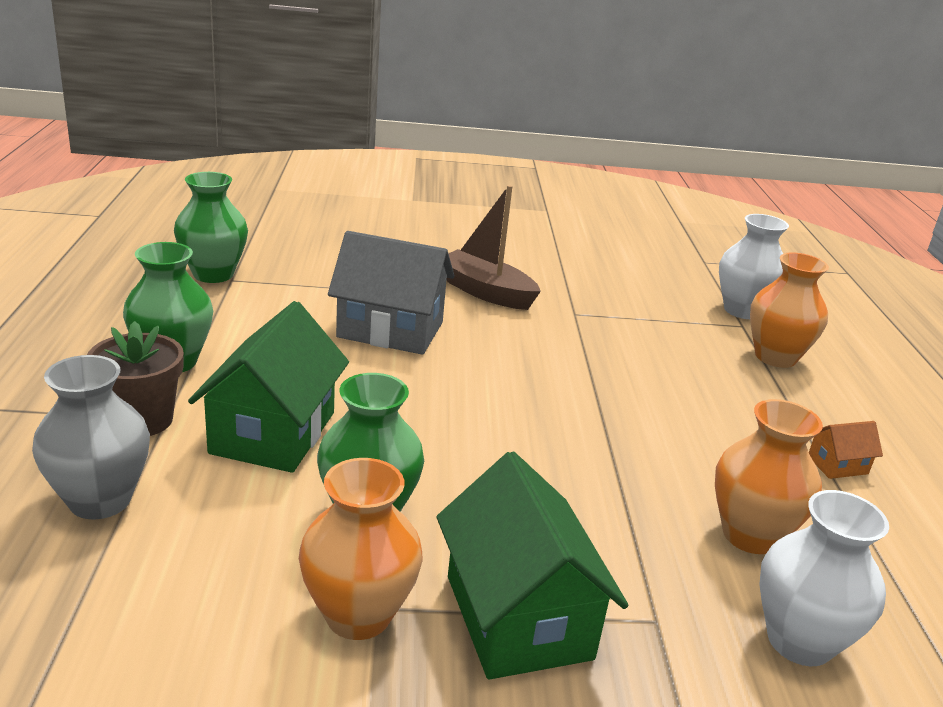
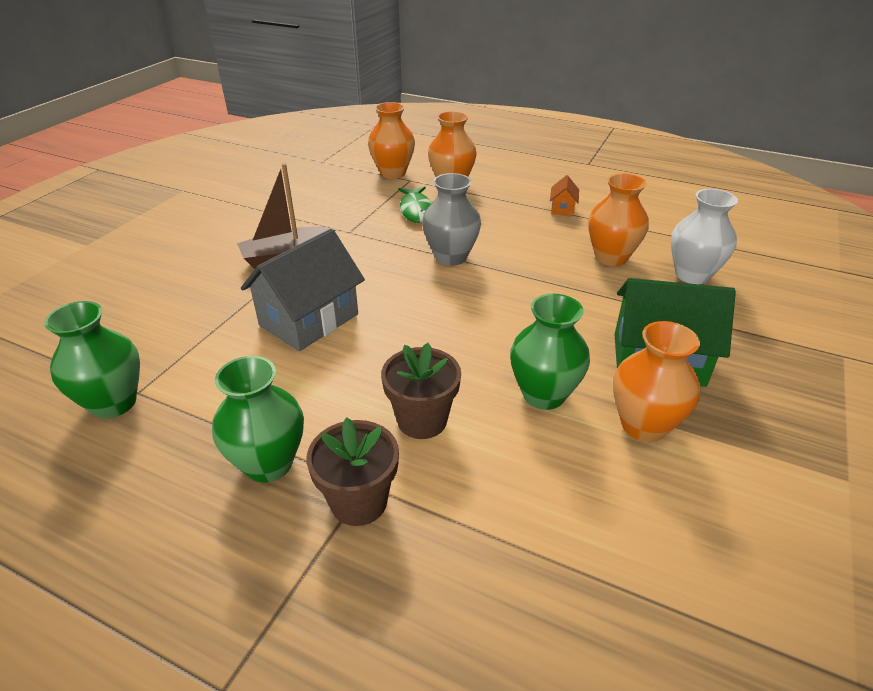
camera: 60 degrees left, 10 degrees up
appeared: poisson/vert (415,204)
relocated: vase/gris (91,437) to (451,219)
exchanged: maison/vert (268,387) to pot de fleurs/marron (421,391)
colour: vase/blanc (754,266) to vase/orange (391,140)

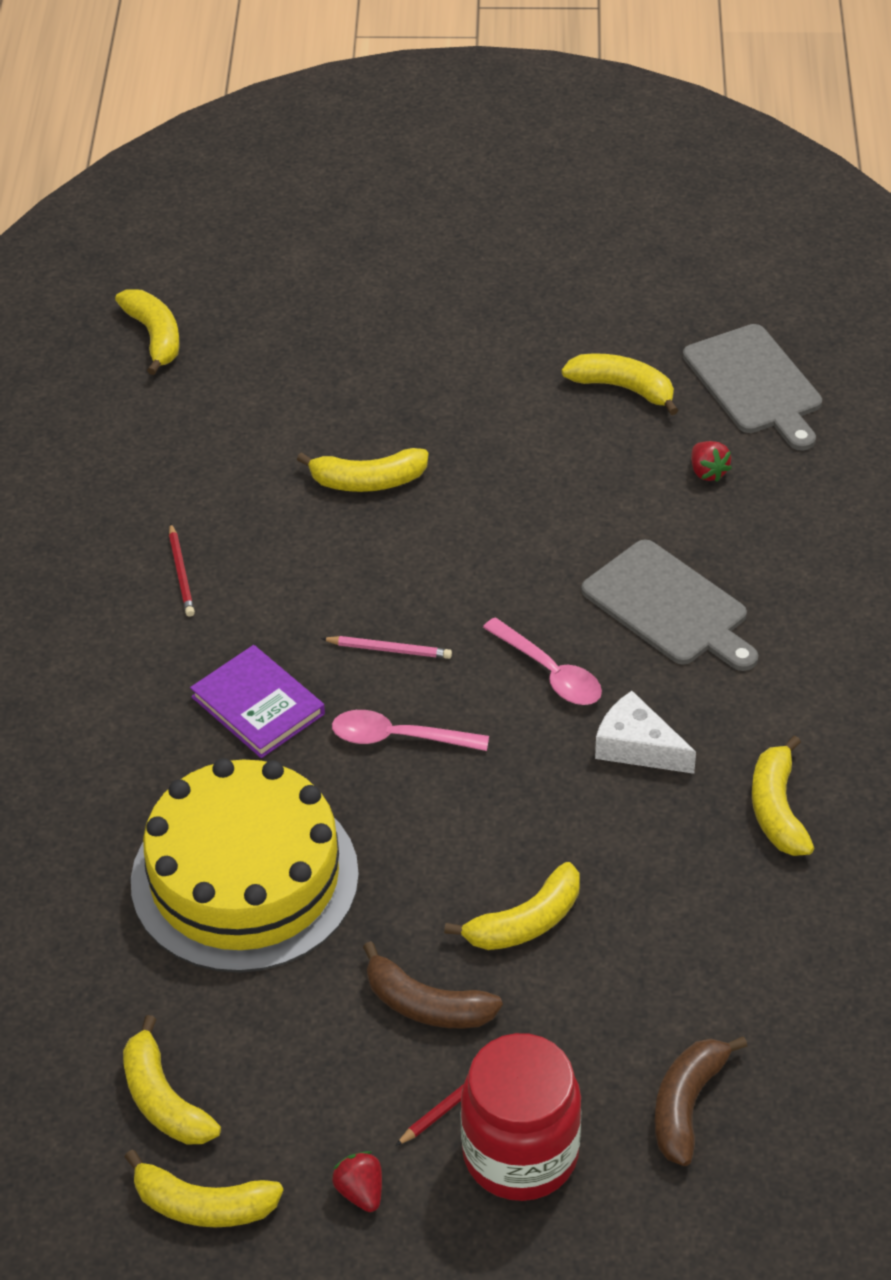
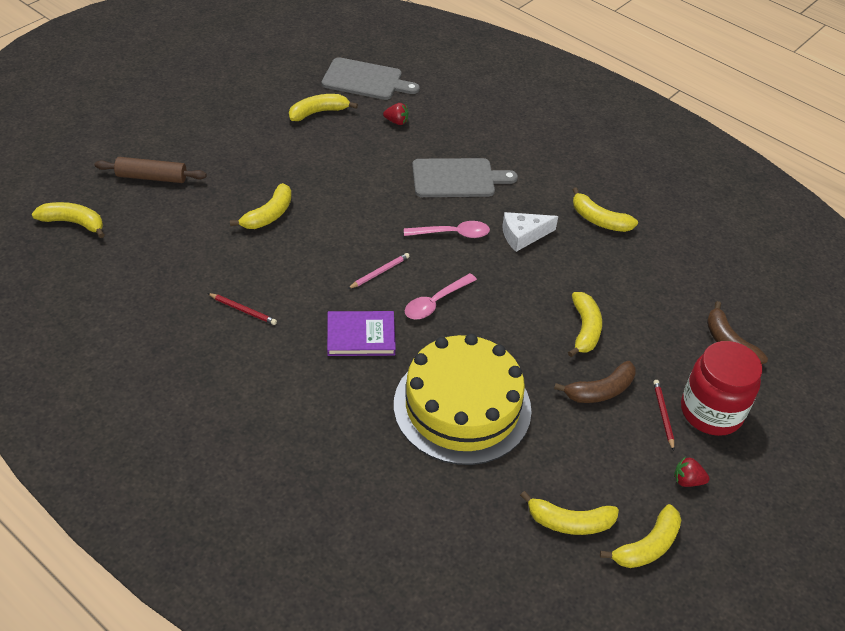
camera: 55 degrees left, 0 degrees up
appeared: rouleau à pâtisserie/marron (151,170)

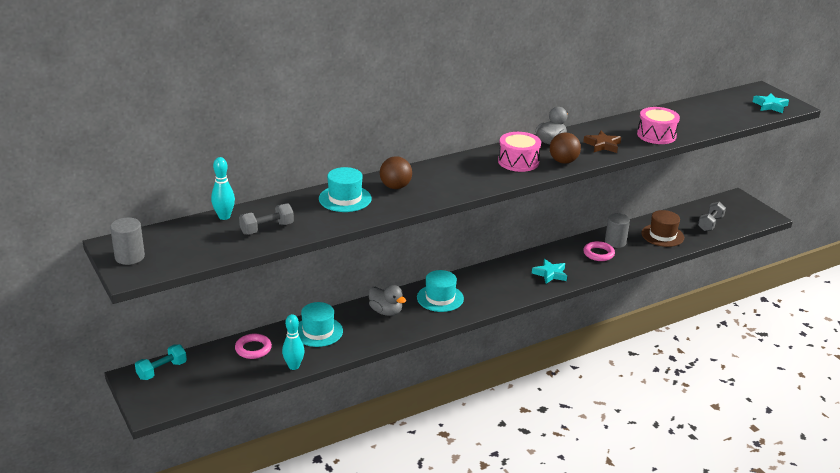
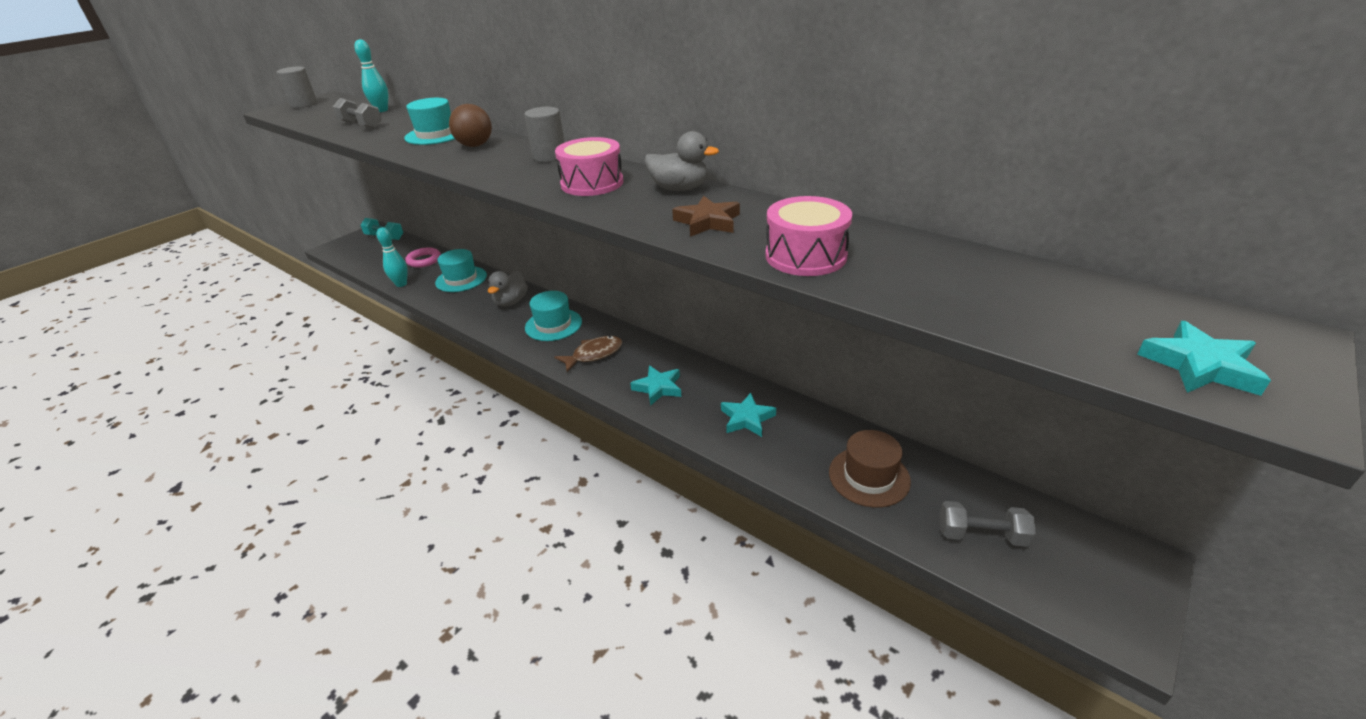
camera: 70 degrees right, 5 degrees up
missing: balle/marron (565,148)
appeared: poisson/marron (588,354)
relocated: cylindre/gris (617,230) to (544,134)
exchanged: anneau/rose (599,251) to étoile/turquoise (748,415)

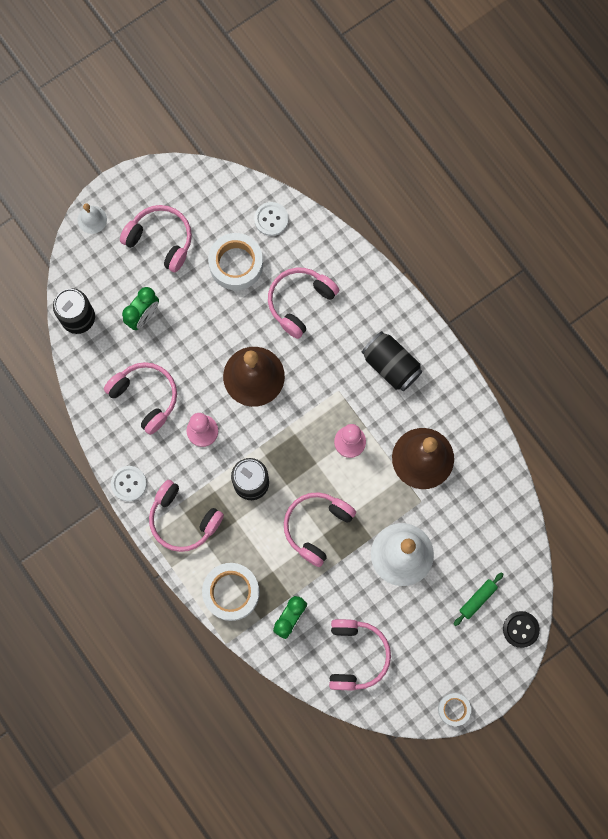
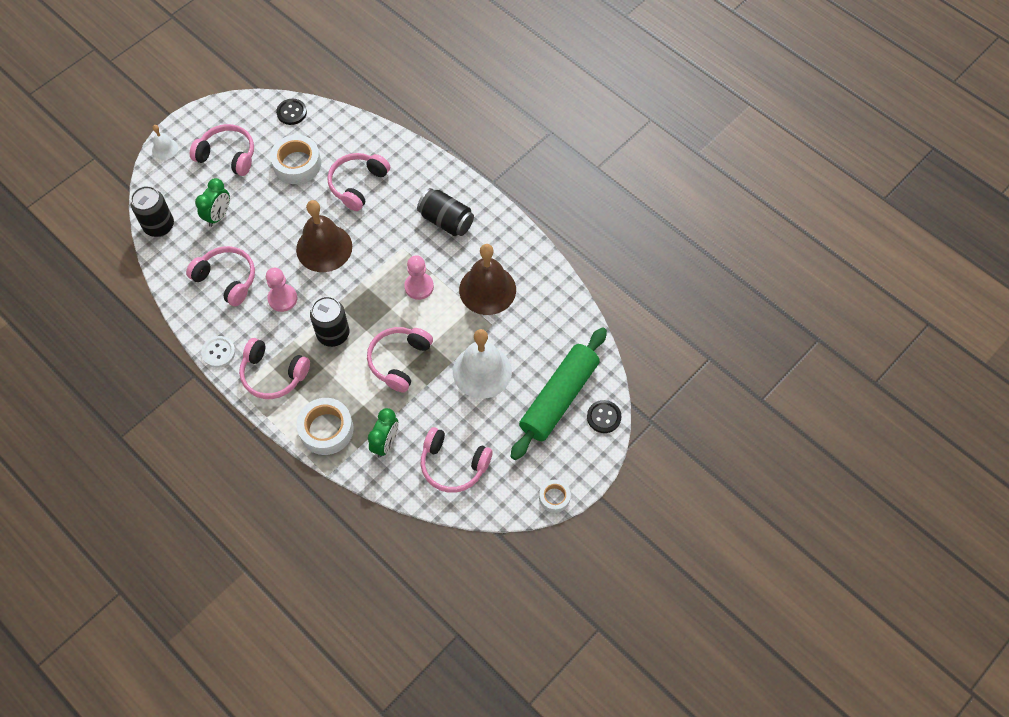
camera: 10 degrees left, 15 degrees down
missing: bouton/blanc (271,219)
appeared: bouton/noir (291,112)
spun: casque audio/rose (360,655) = (457,460) 120 degrees clockwise
size: rouleau à pâtisserie/vert (479,599) = (558,393) x2.49

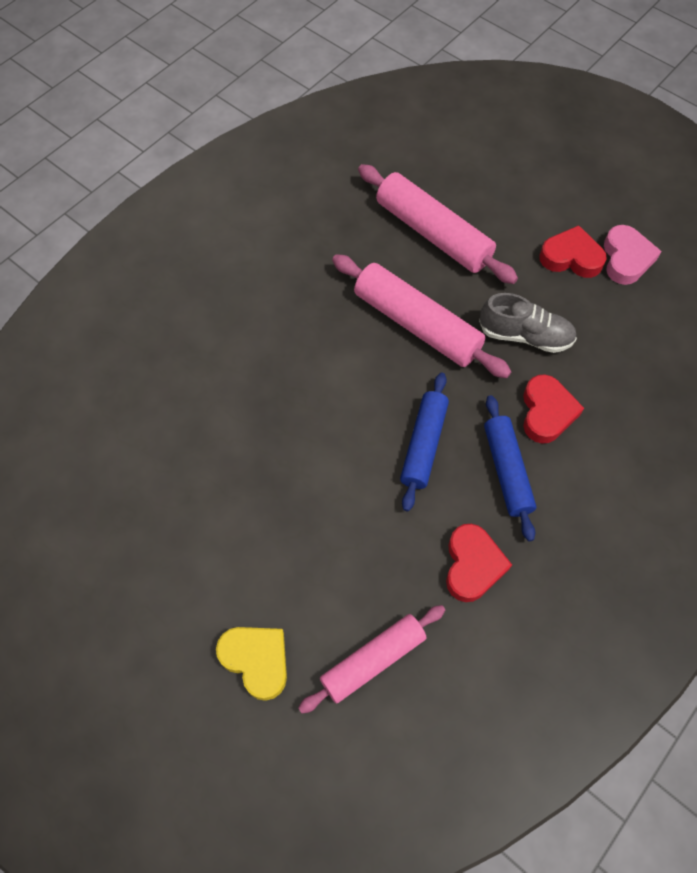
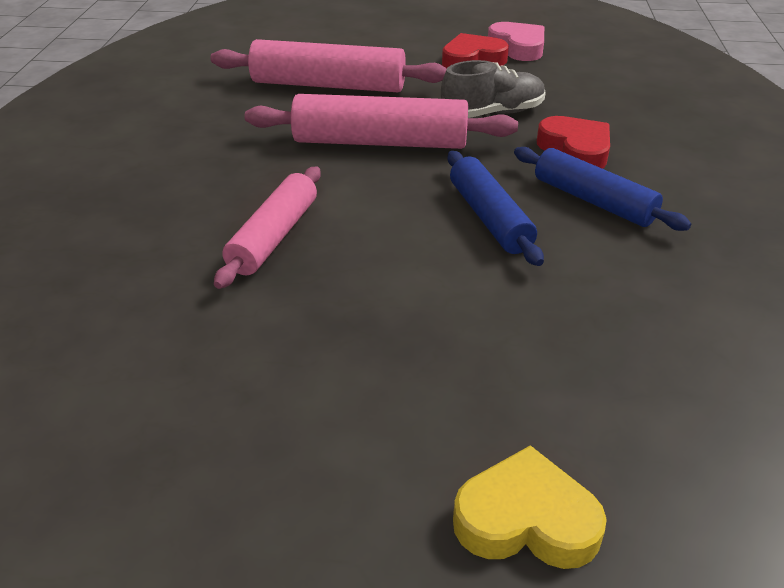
camera: 35 degrees left, 25 degrees down
missing: cœur/rouge (479,563)
relocated: rouleau à pâtisserie/rose (371,659) to (267,227)

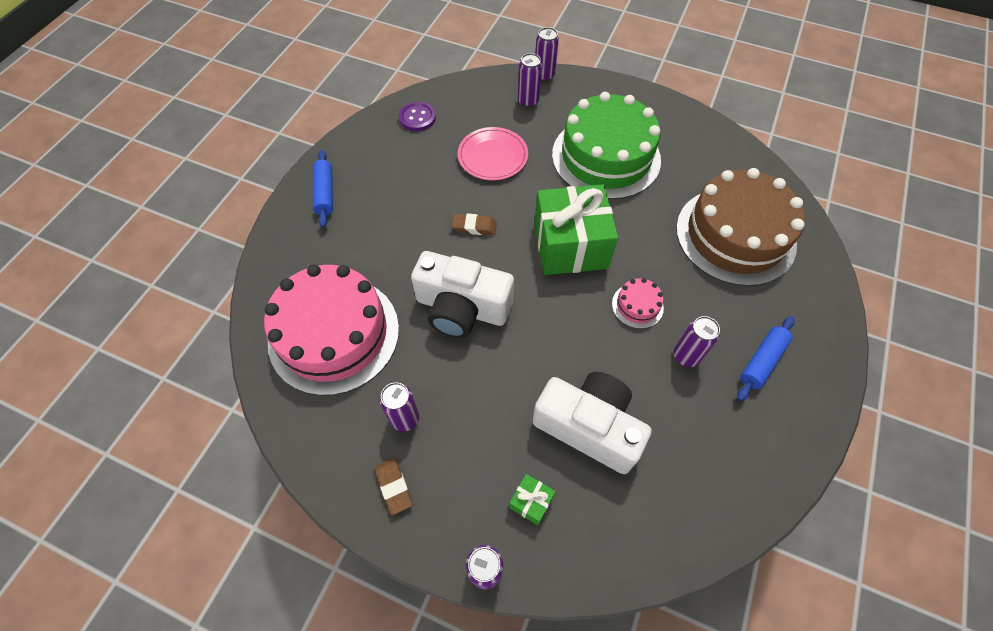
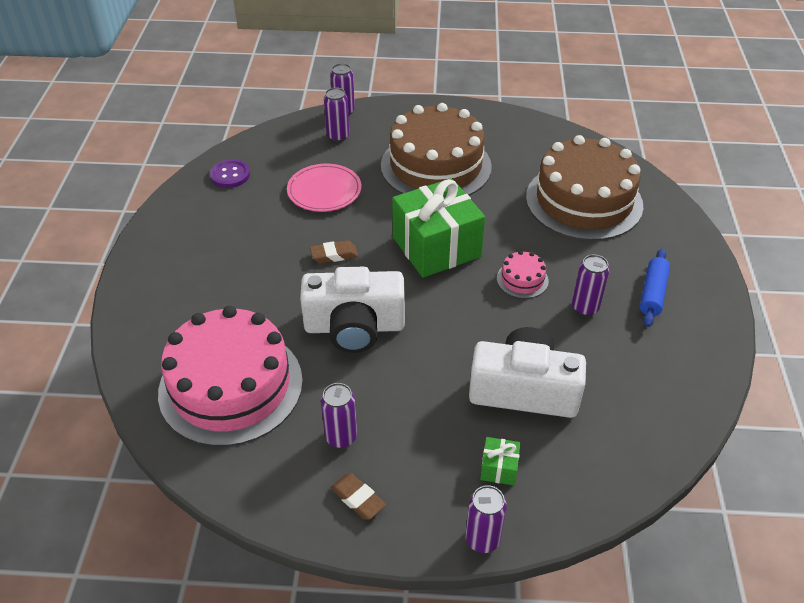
camera: 20 degrees left, 15 degrees down
missing: rouleau à pâtisserie/bleu (323,188)
colour: gâteau/vert (606,146) to gâteau/marron (436,149)

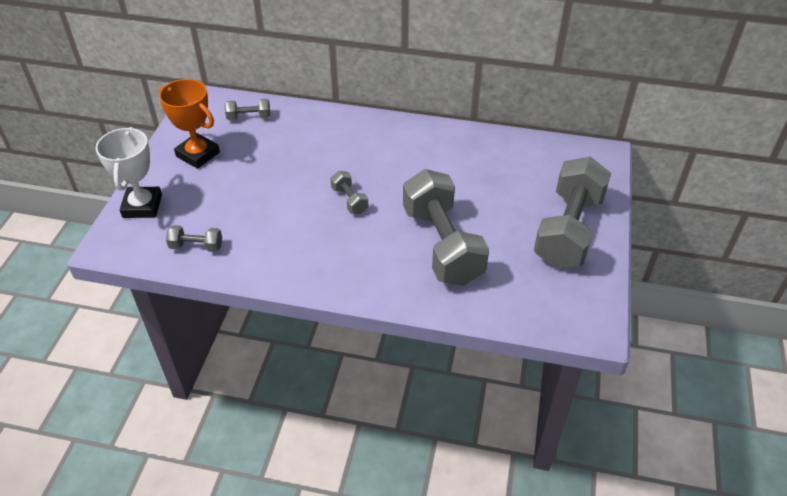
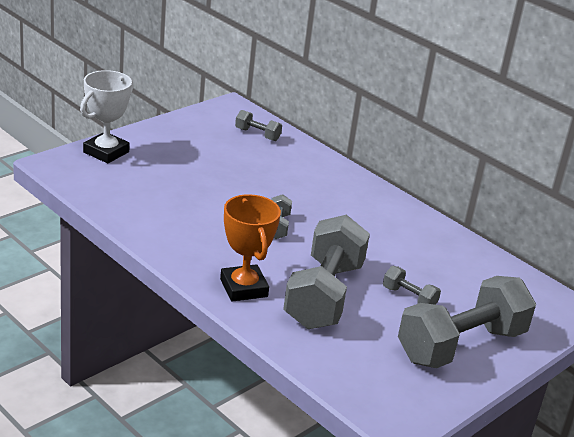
camera: 30 degrees right, 15 degrees down
relocated: trophée/orange (189,124) to (250,248); haltère/gris (194,238) to (412,285)

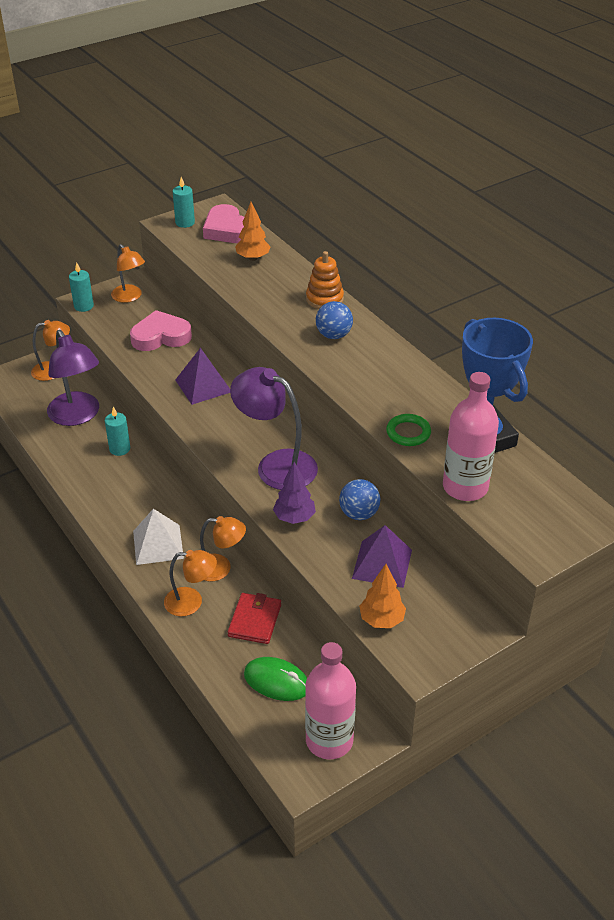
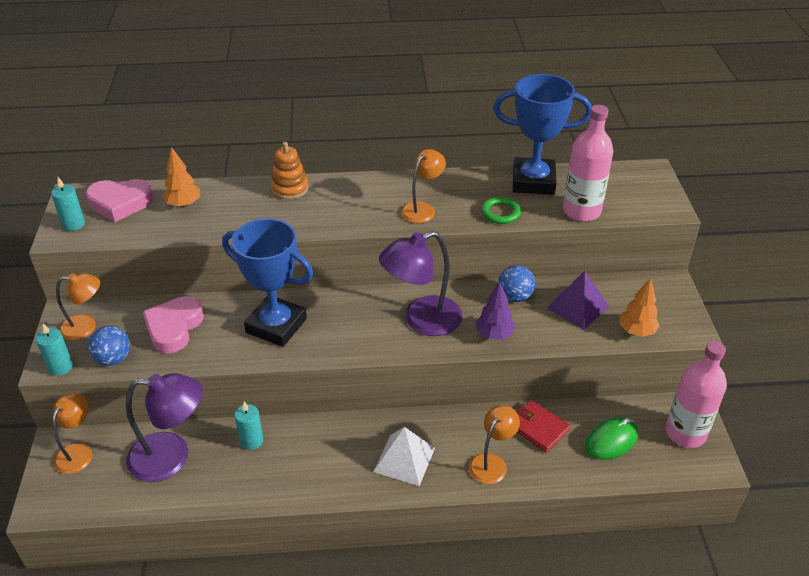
camera: 60 degrees left, 0 degrees up
relocated: lampe/orange (223,548) to (423,186); balle/bleu (334,320) to (109,346)
exchanged: pyramide/violet (202,376) to trophée/bleu (267,282)

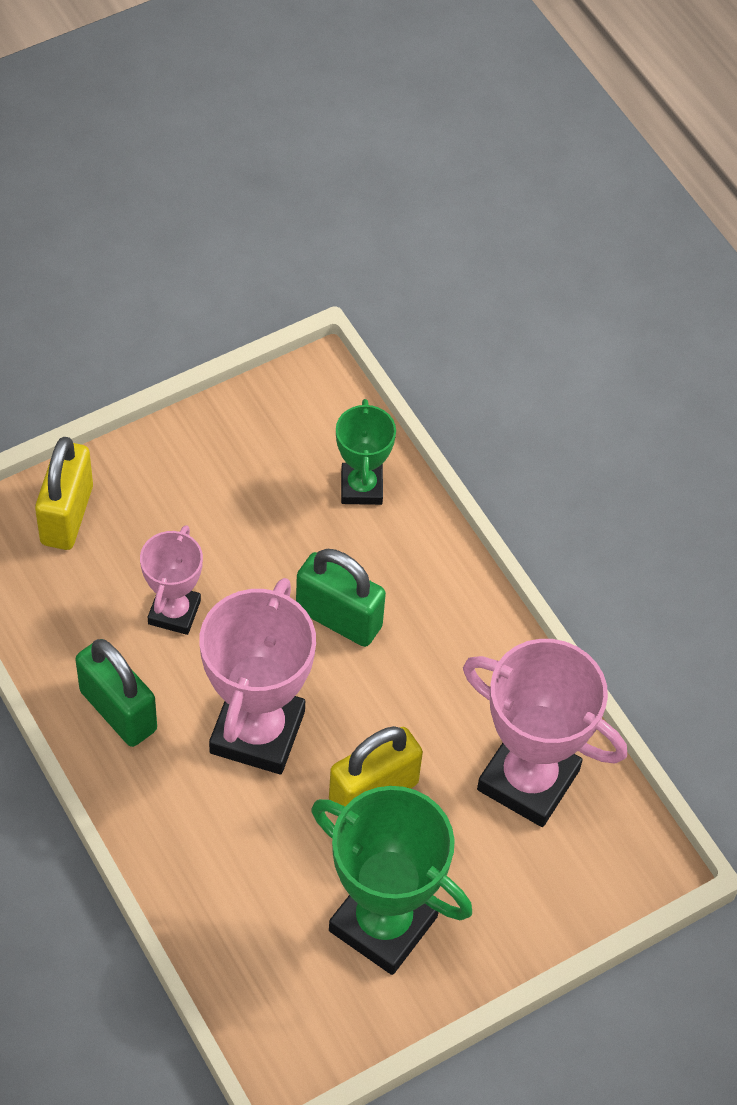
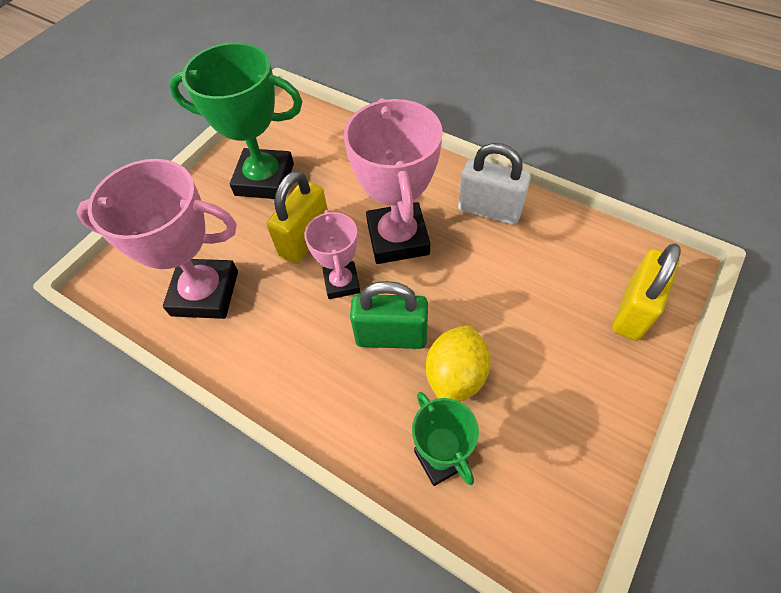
camera: 160 degrees right, 0 degrees up
appeared: citron/jaune (458,363)
relocated: trophée/rose (171,580) to (332,254)
colour: cadenas/vert (116,693) to cadenas/blanc (494,183)
spun: cadenas/jaune (64,493) = (646,292) 45 degrees clockwise

